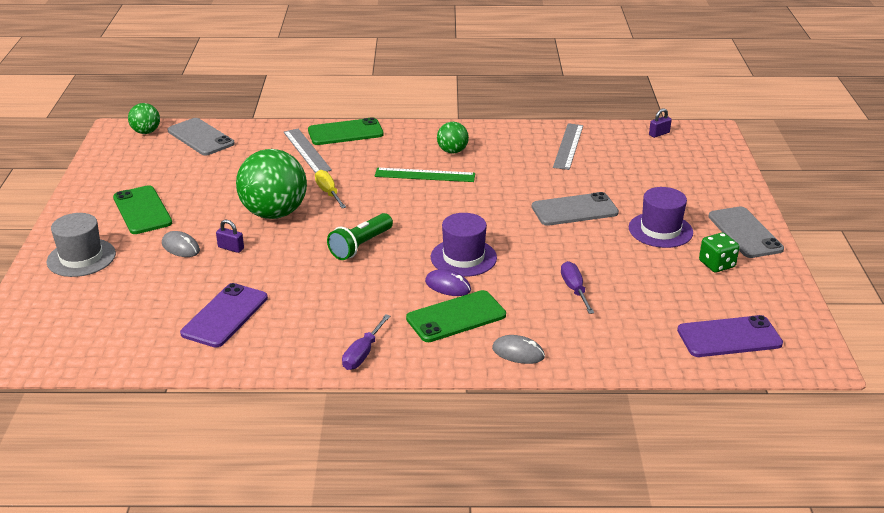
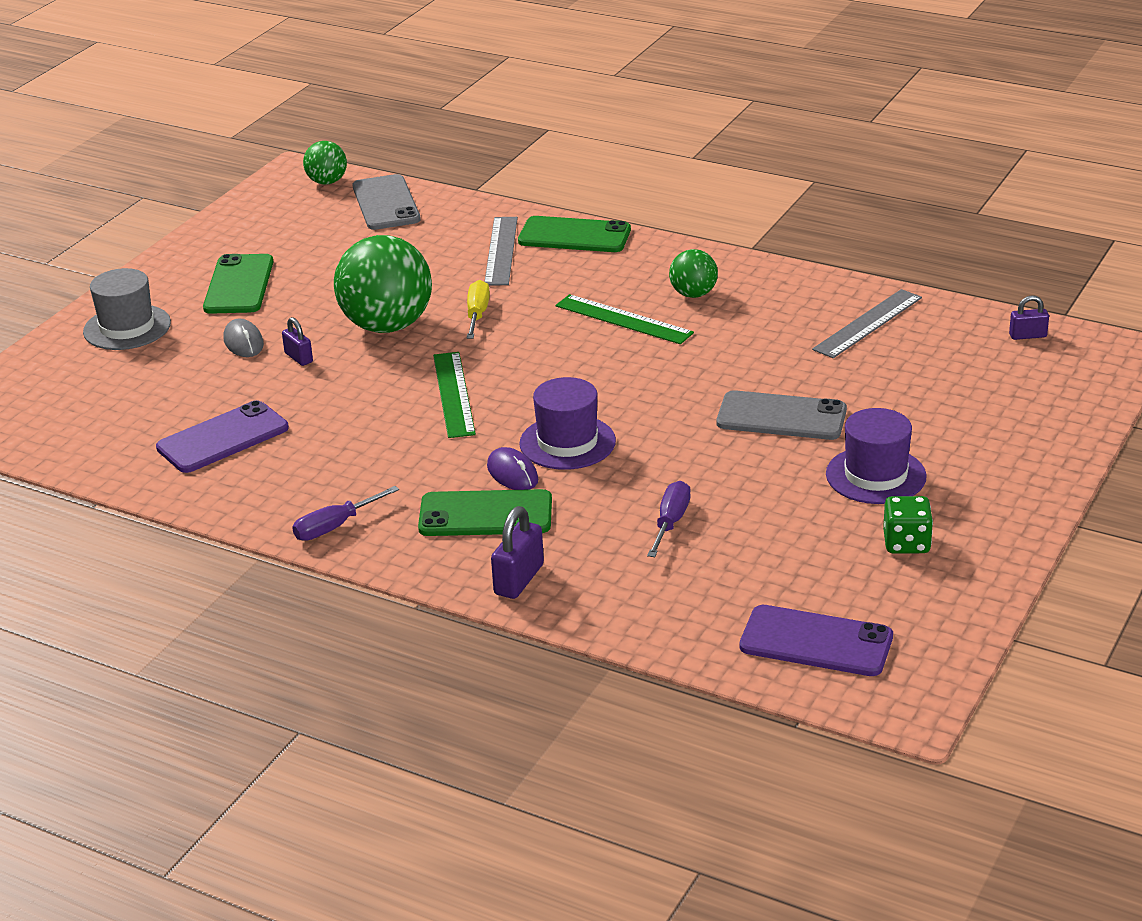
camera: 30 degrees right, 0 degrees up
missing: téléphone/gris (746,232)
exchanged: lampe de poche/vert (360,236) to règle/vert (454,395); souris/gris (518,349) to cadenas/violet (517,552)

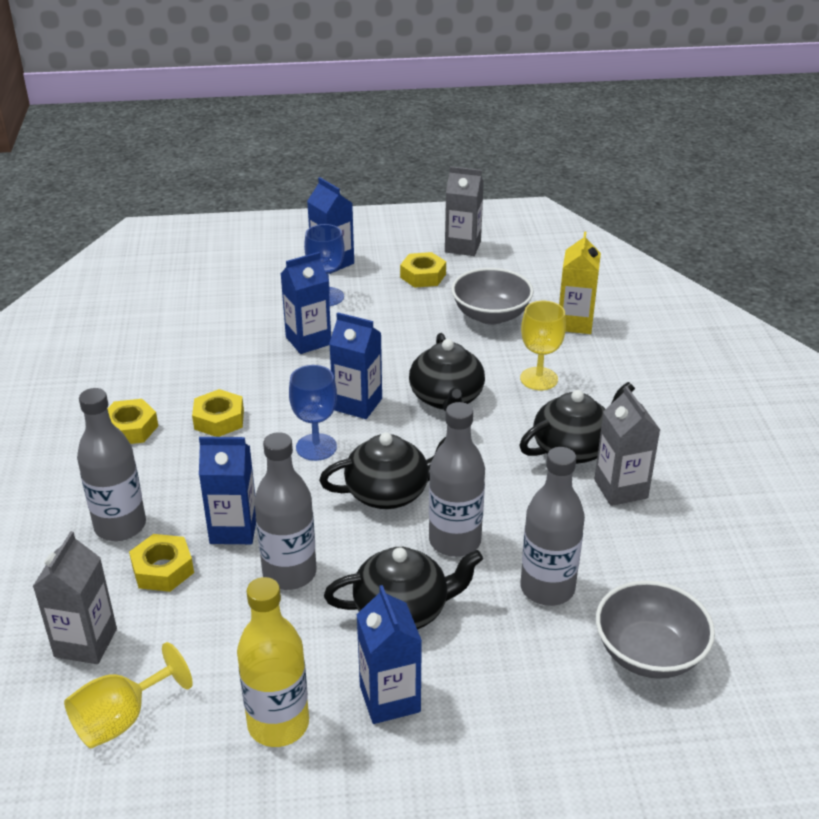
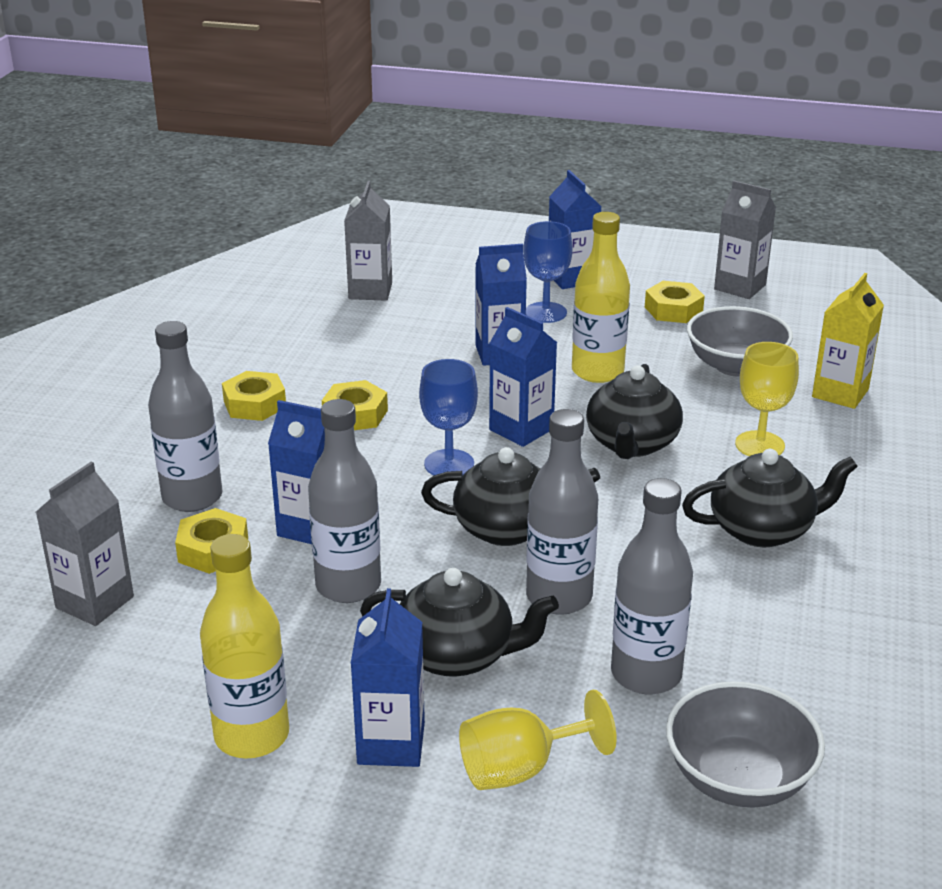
camera: 20 degrees right, 5 degrees down
appeared: bouteille/jaune (601,297)
relocated: verre à pied/jaune (128,695) to (537,740); brique de lait/gris (627,446) to (368,241)

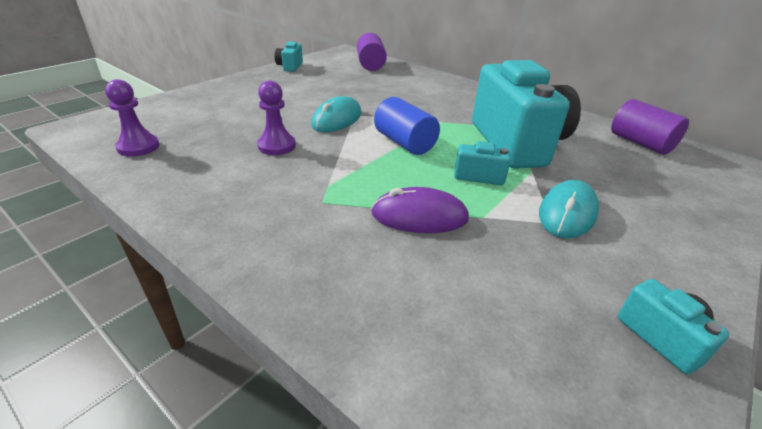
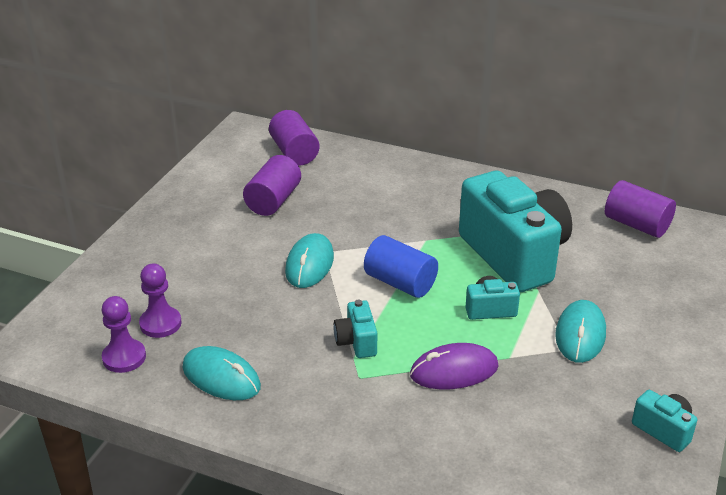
camera: 15 degrees left, 0 degrees up
appeared: souris/turquoise (221,373); cylindre/violet (272,185)
relocated: pion/violet (276,118) to (160,301); appareil photo/turquoise (289,56) to (355,329)

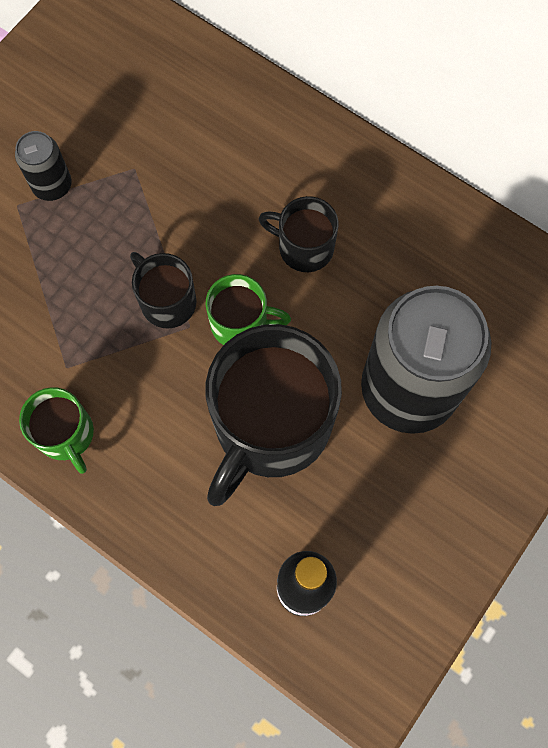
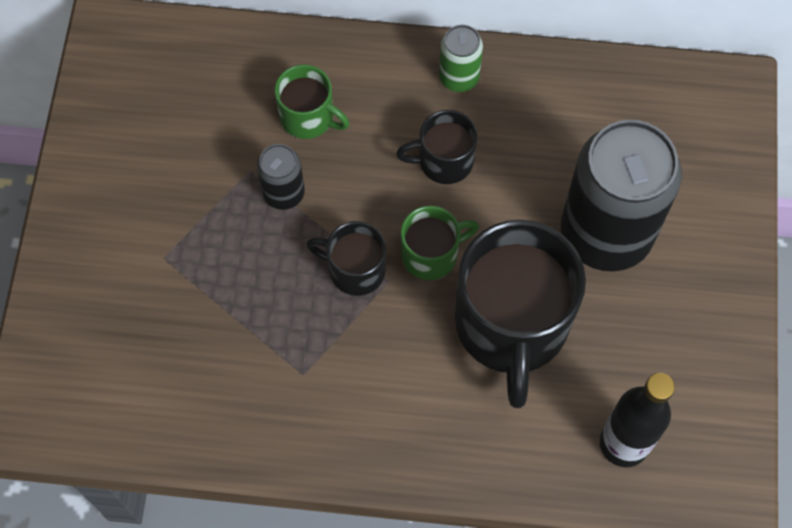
camera: 30 degrees left, 5 degrees down
appeared: canette/vert (461,58)
relocated: canette/noir (43,166) to (281,177); tasse/vert (56,430) to (312,101)

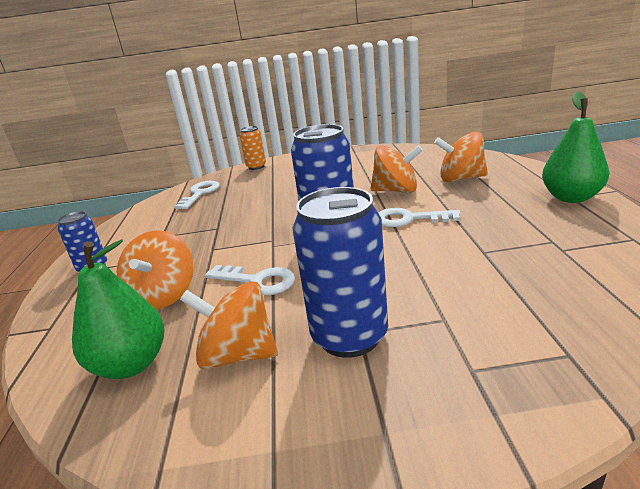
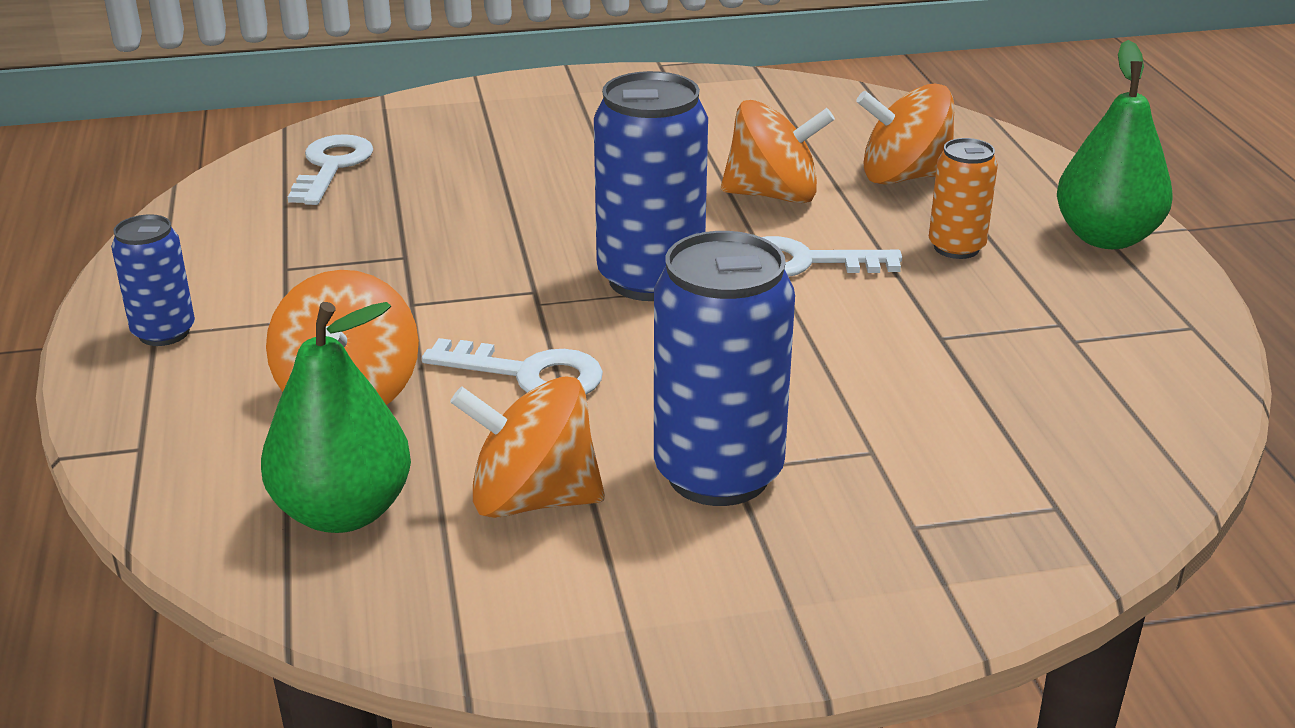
camera: 10 degrees left, 5 degrees up
relocated: canette/orange (253,148) to (963,198)

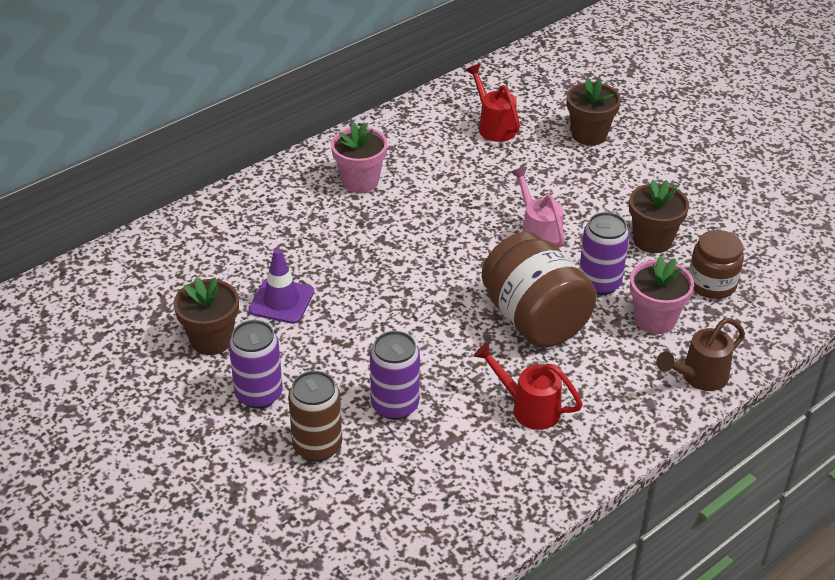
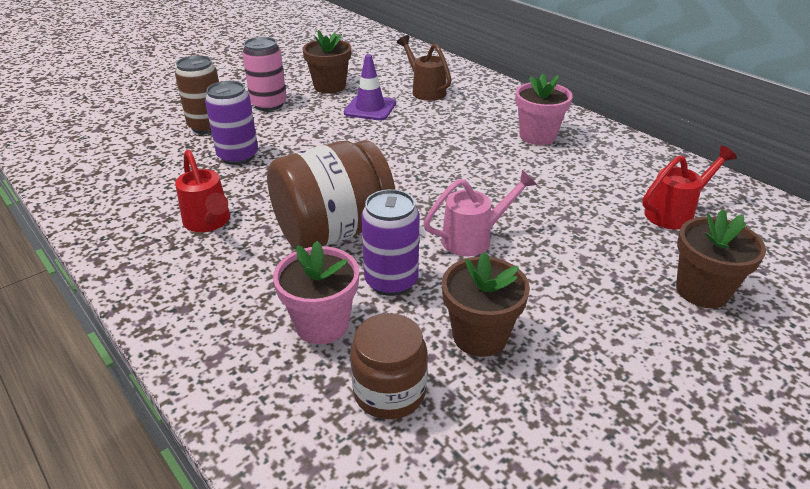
camera: 90 degrees right, 5 degrees down
relocated: arrosoir/marron (700,354) to (424,68)
colour: canette/violet (256,364) to canette/rose (264,74)
spun: arrosoir/rouge (528,386) = (202,191) 120 degrees clockwise

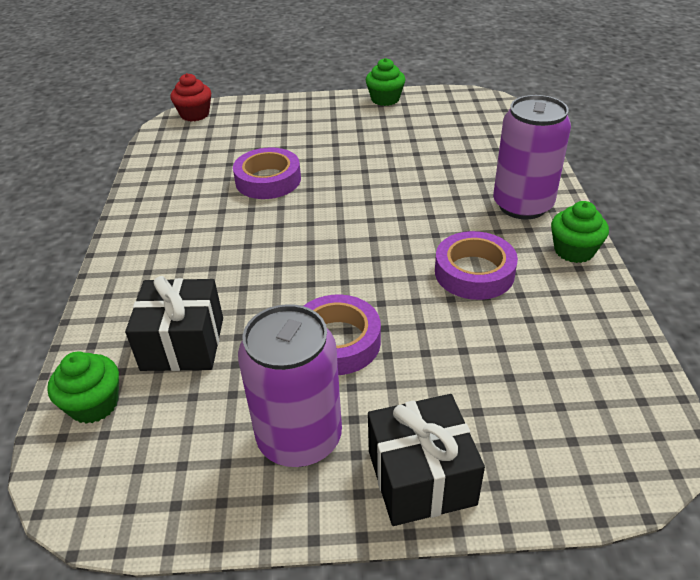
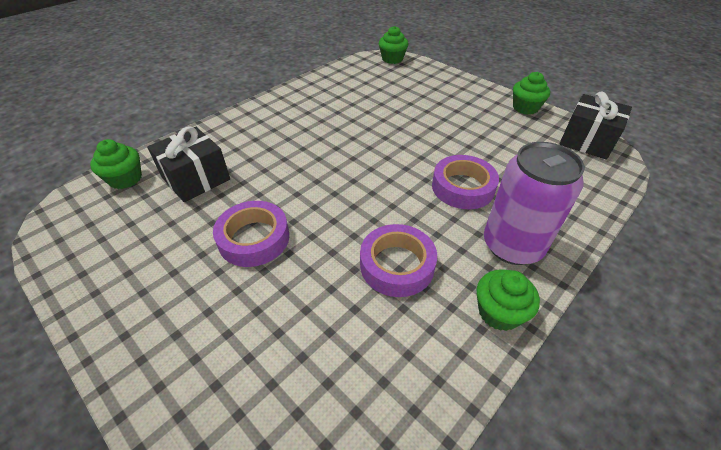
camera: 45 degrees right, 5 degrees up
missing: canette/violet (290,385)
relocated: ruban adhésif/violet (267,173) to (465,182); cadeau/noir (426,460) to (595,126)
colour: muffin/rouge (190,97) to muffin/vert (394,45)

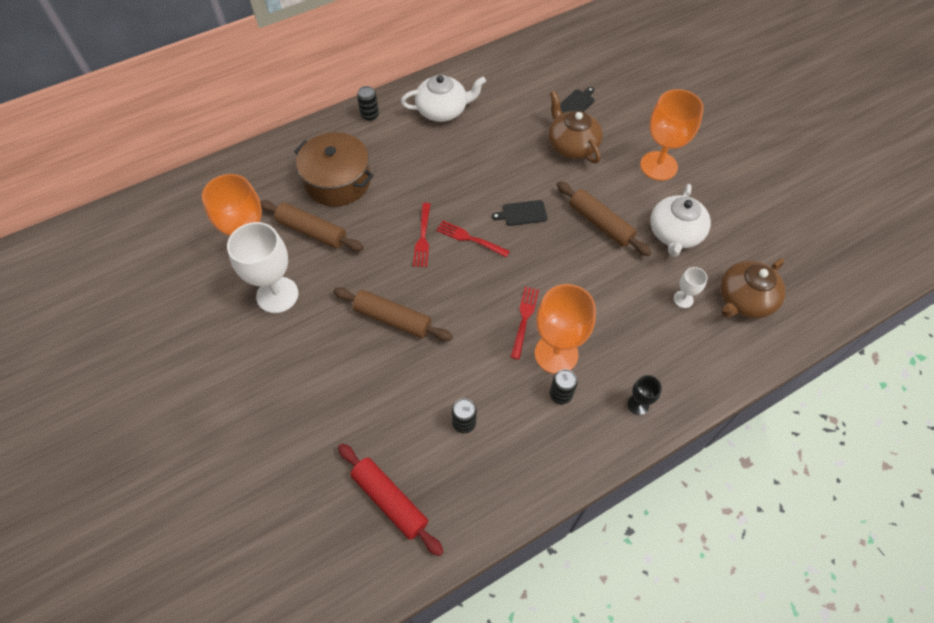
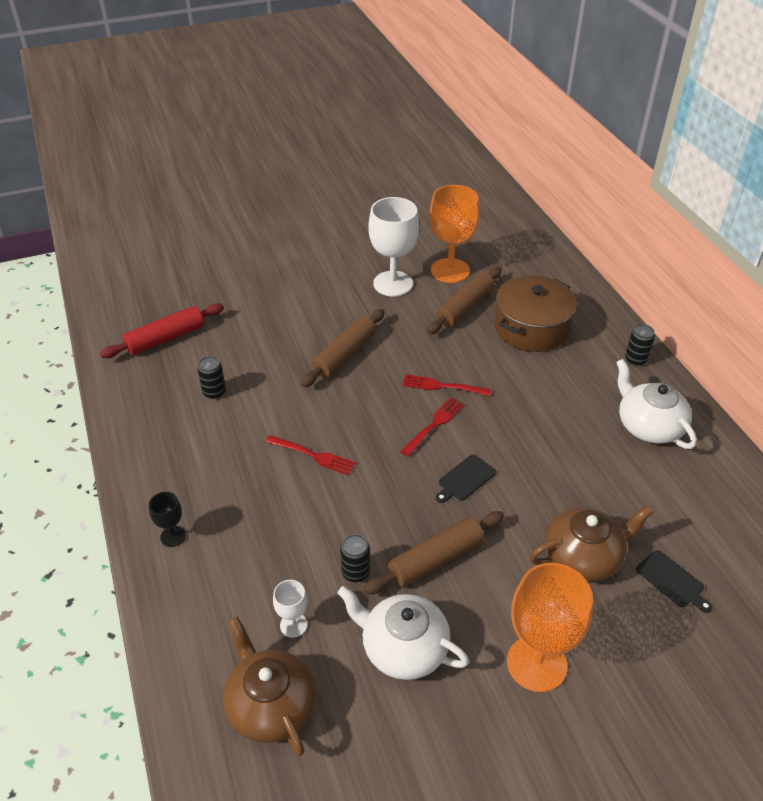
camera: 100 degrees right, 15 degrees down
missing: verre à pied/orange (565,329)
relocated: canette/noir (563,386) to (355,558)
spun: théière/blanc (443,98) = (656,404) 150 degrees clockwise; planche à découper/noir (519,213) = (466,479) 135 degrees counterclockwise

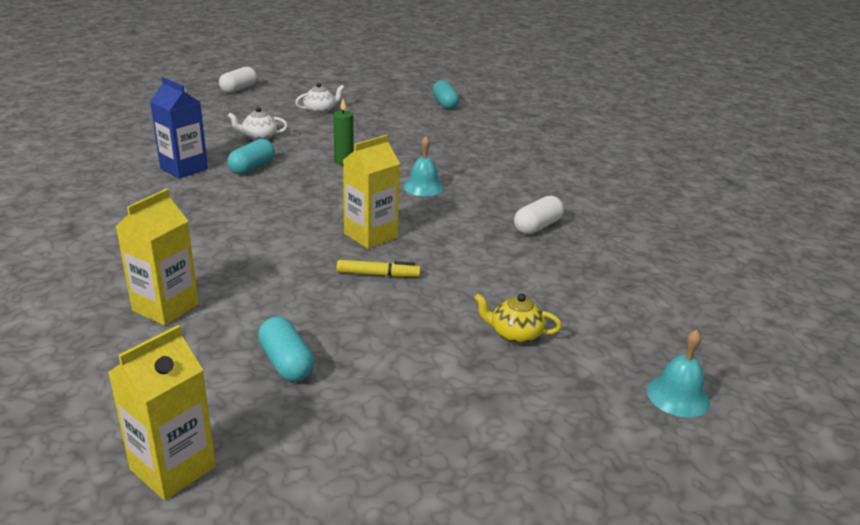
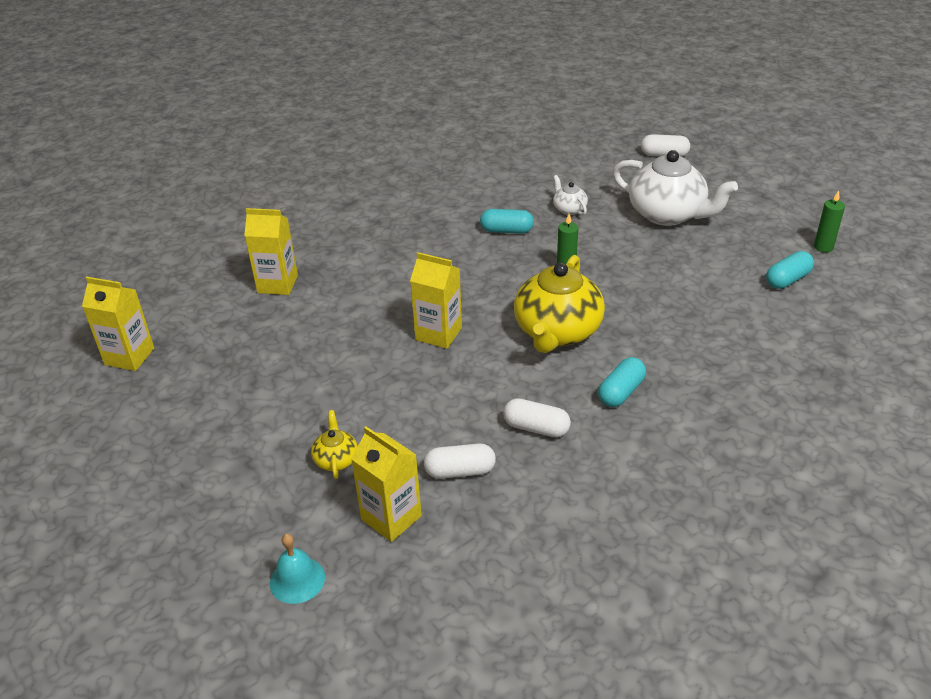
camera: 70 degrees right, 10 degrees up
missing: brique de lait/bleu (179,128); feutre/jaune (378,268)
appeared: brique de lait/jaune (386,484); gélule/blanc (460,461); bougie/vert (829,221)
relocated: gélule/turquoise (286,349) to (622,382)
exchanged: cloche/turquoise (423,166) to théière/jaune (559,304)
size: théière/blanc (320,98) = (675,188) x2.21

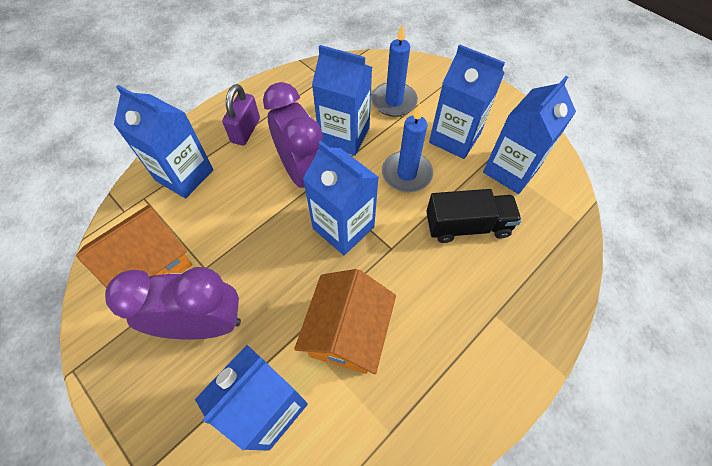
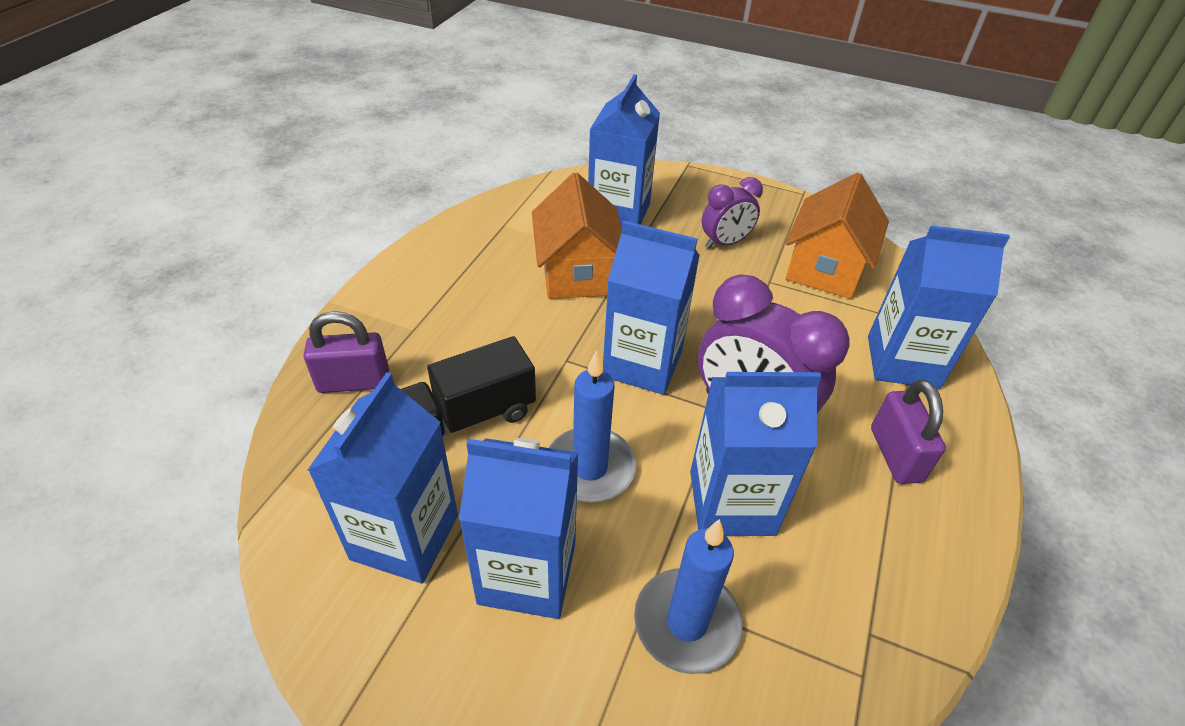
camera: 155 degrees right, 15 degrees down
appeared: cadenas/violet (346,352)
size: réveil/violet (173,303) = (732,213) x0.57

